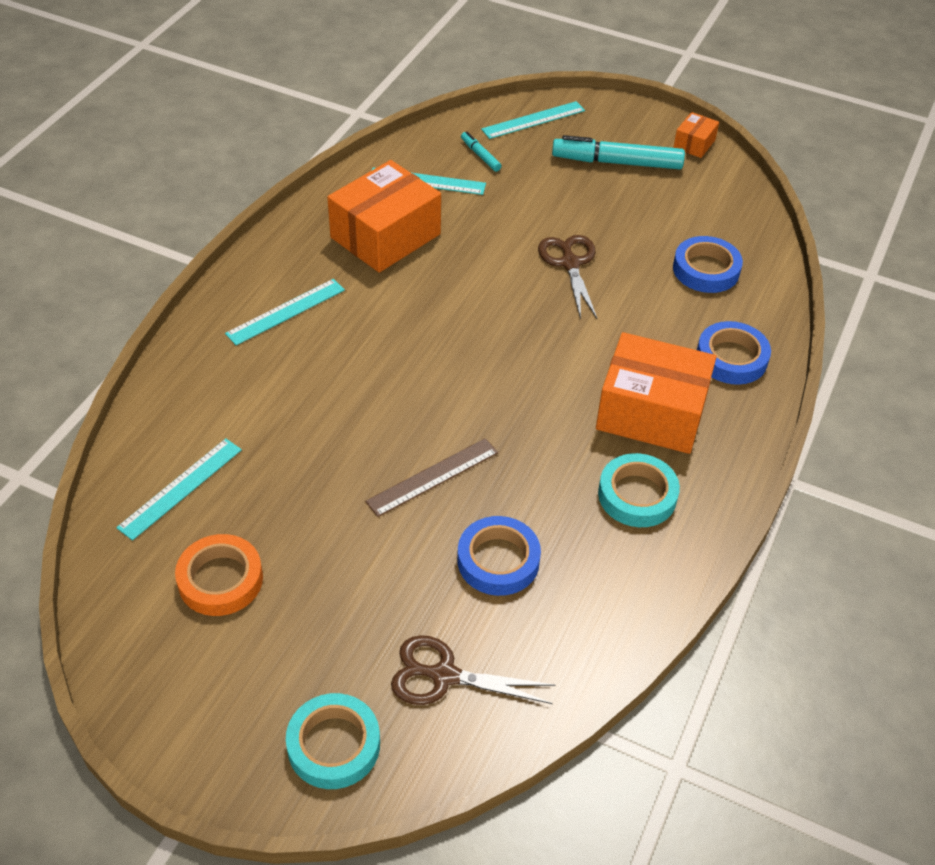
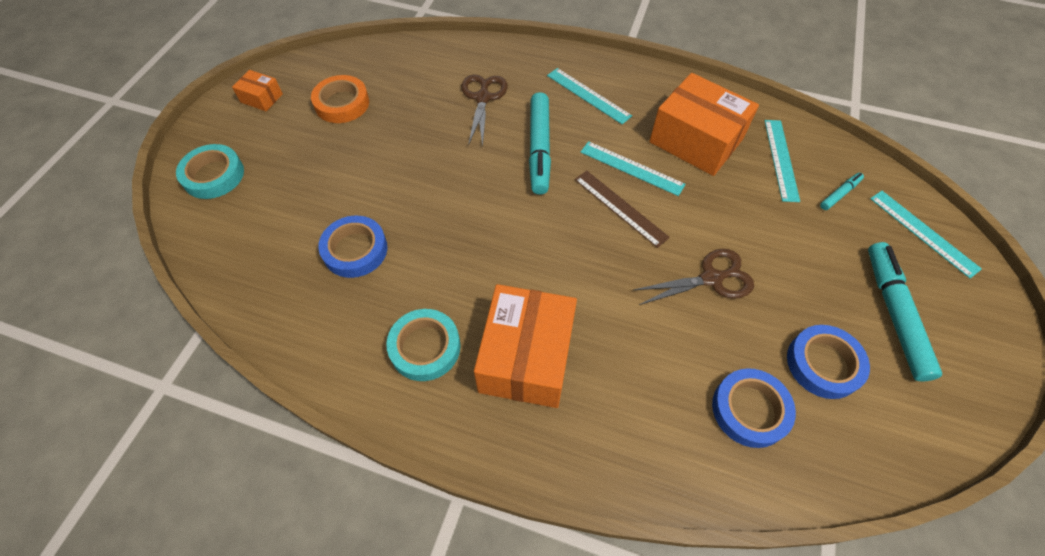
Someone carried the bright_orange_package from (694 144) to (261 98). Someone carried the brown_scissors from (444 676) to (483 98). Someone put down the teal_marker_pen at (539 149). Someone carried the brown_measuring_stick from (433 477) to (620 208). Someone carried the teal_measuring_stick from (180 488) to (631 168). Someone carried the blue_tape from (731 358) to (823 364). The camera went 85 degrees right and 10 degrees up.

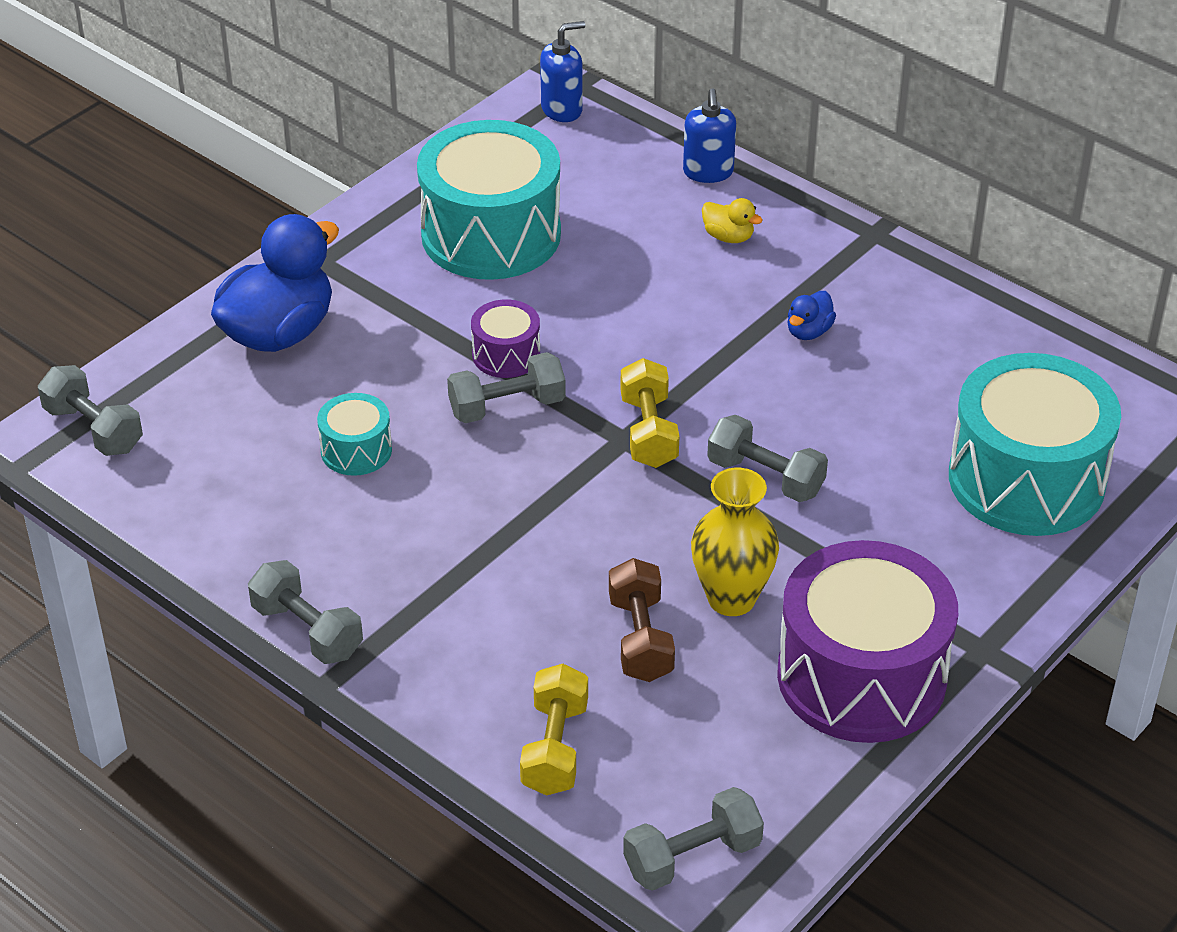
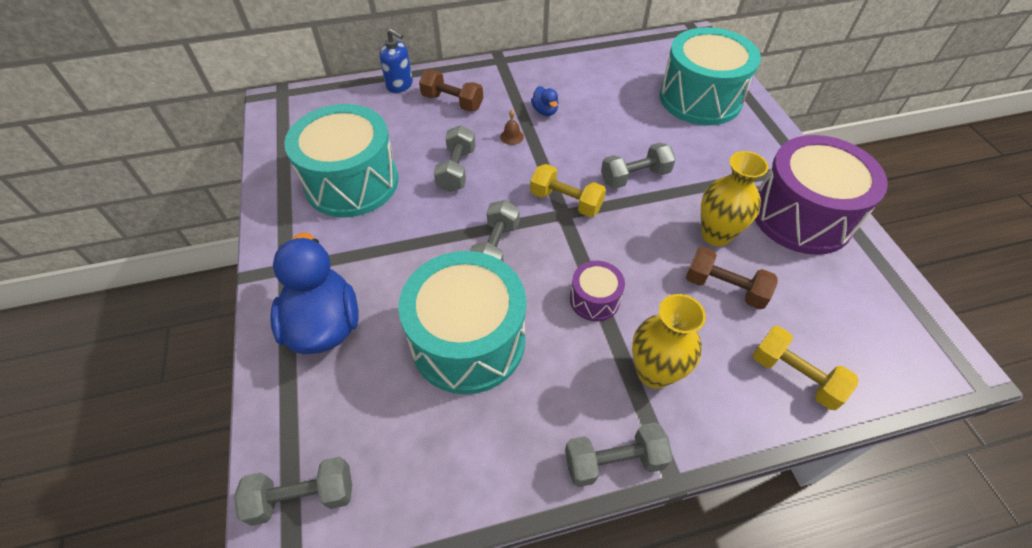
Someone scaled the teal_toy_drum at (356 450) by 2.16. Someone swapped the golden_duck at (728 237) for the brown_dumbbell at (452 102). Someone carried the ash-grey_dumbbell from (692 857) to (456 170). Someone put down the brown_school_bell at (512 136). Someone carried the violet_toy_drum from (506 355) to (594 299). Someone put down the golden_vase at (654 372). Someone took away the blue_soap_pump at (562 109). The camera went 55 degrees left and 10 degrees up.

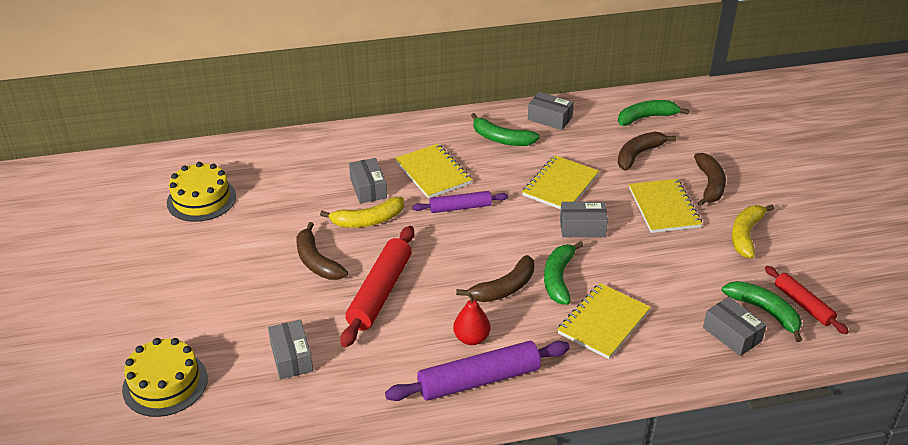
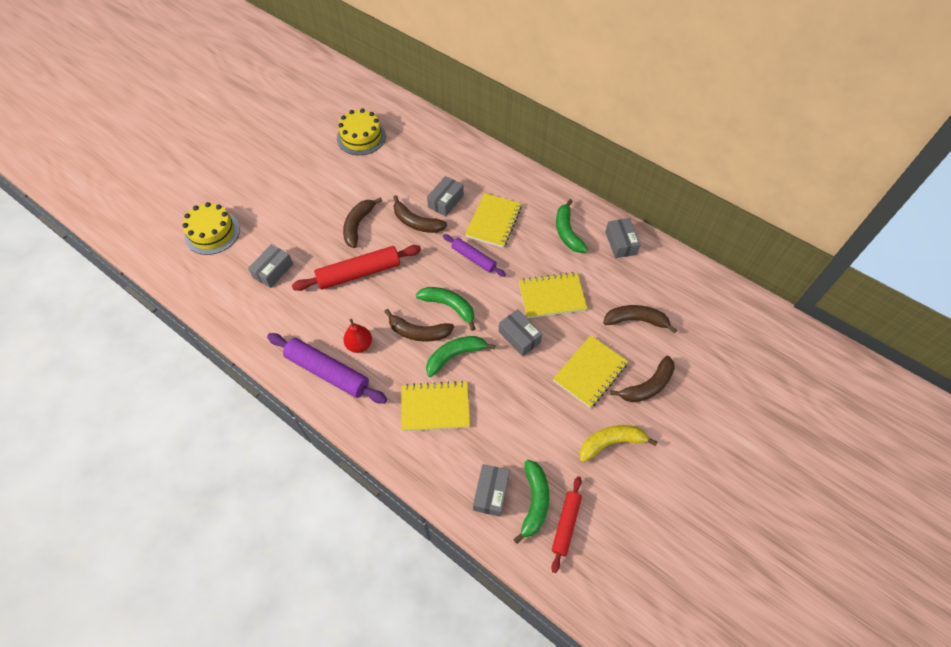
Someone repainted the golden_banana at (368 220), which became the brown_banana at (416 222). Someone carried the emerald_banana from (646 118) to (449 306). The camera went 50 degrees right and 20 degrees up.

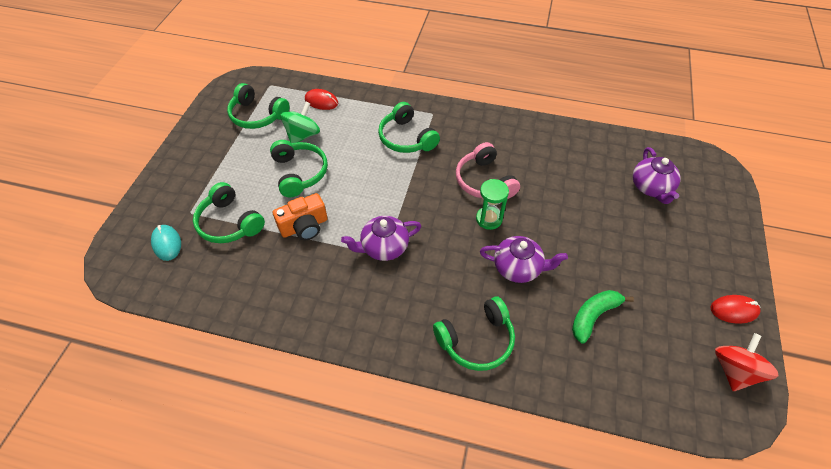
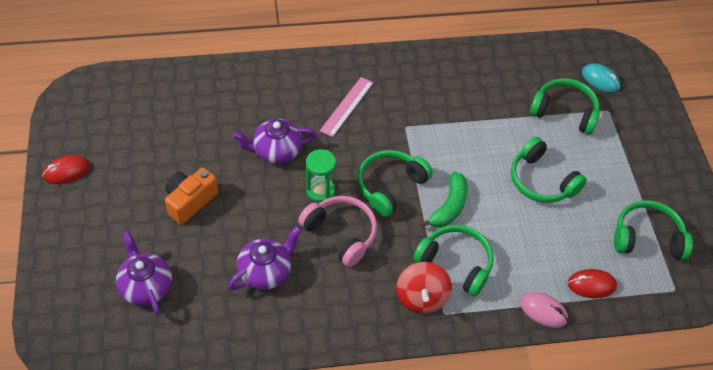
Someone carried the bright_orange_photo_camera from (304 226) to (190 201). Someone carried the violet_teapot from (383 247) to (266 271). Someone put down the rosy_measuring_stick at (347 106). Someone carried the emerald_headset from (476 340) to (390 186). Someone carried the scarlet_whirligig from (734 370) to (421 297). Someone carried the emerald_banana from (593 316) to (449 207). Someone put down the rosy_PC_mouse at (543 311). Someone took away the emerald_whirligig at (303 135). The camera went 155 degrees right and 0 degrees up.

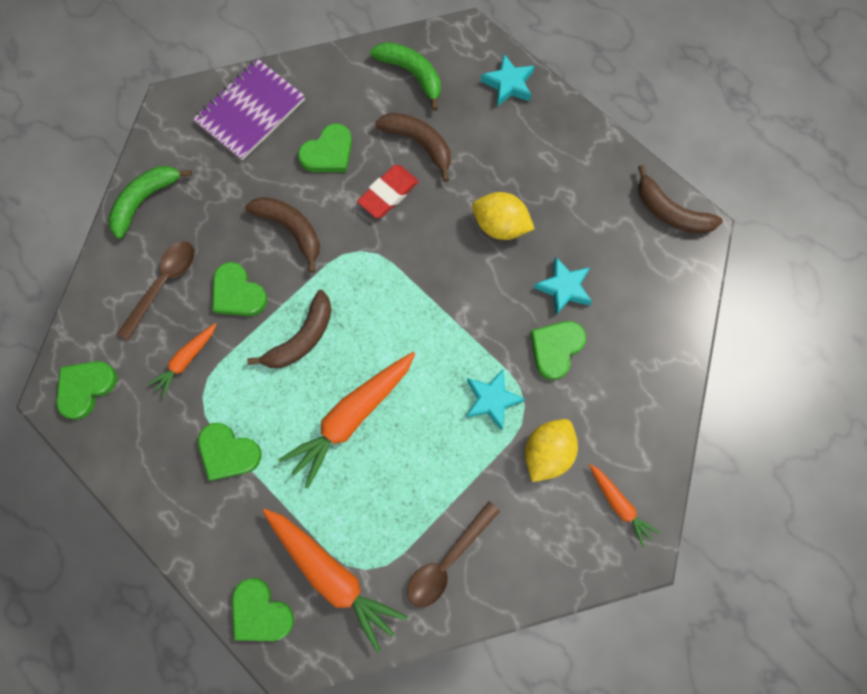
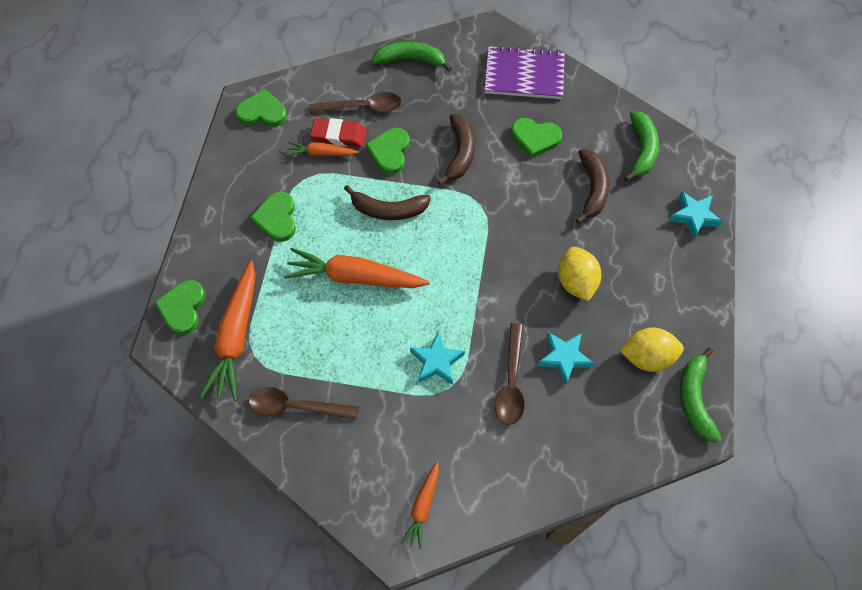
Someone carried the scarlet_pencil_eraser from (388 194) to (339 135). Someone swapped the emerald_heart at (556 348) for the brown_tablespoon at (511 382). Someone carried the golden_toy_lemon from (547 452) to (647 357). Someone repainted the brown_banana at (670 212), which became the emerald_banana at (694 399). The camera went 55 degrees right and 10 degrees down.

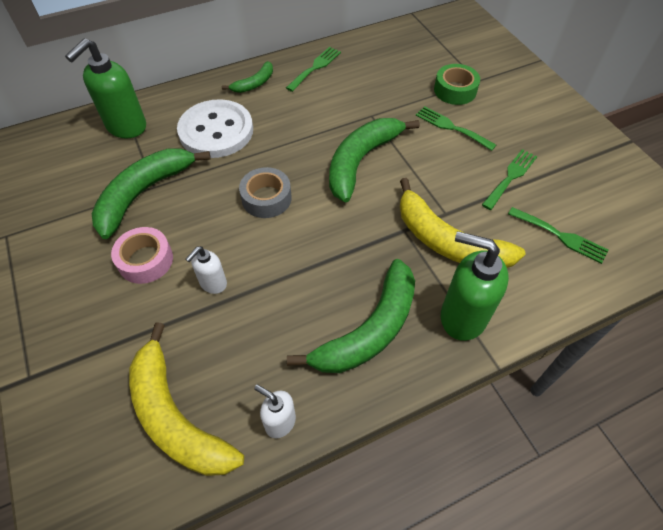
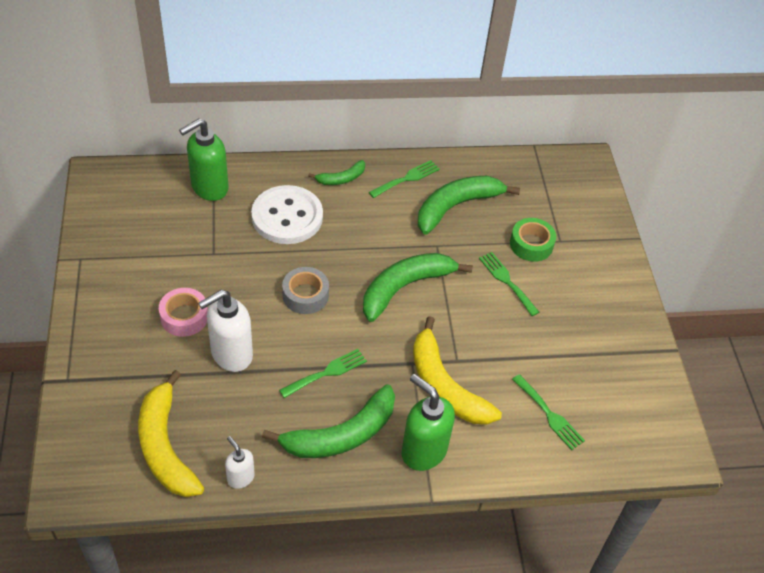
Someone scaled the white_soap_pump at (213 283) by 1.85. Someone carried the emerald_fork from (510 177) to (327 372). Someone carried the emerald_banana from (144 193) to (456 206). The camera went 15 degrees right and 5 degrees down.

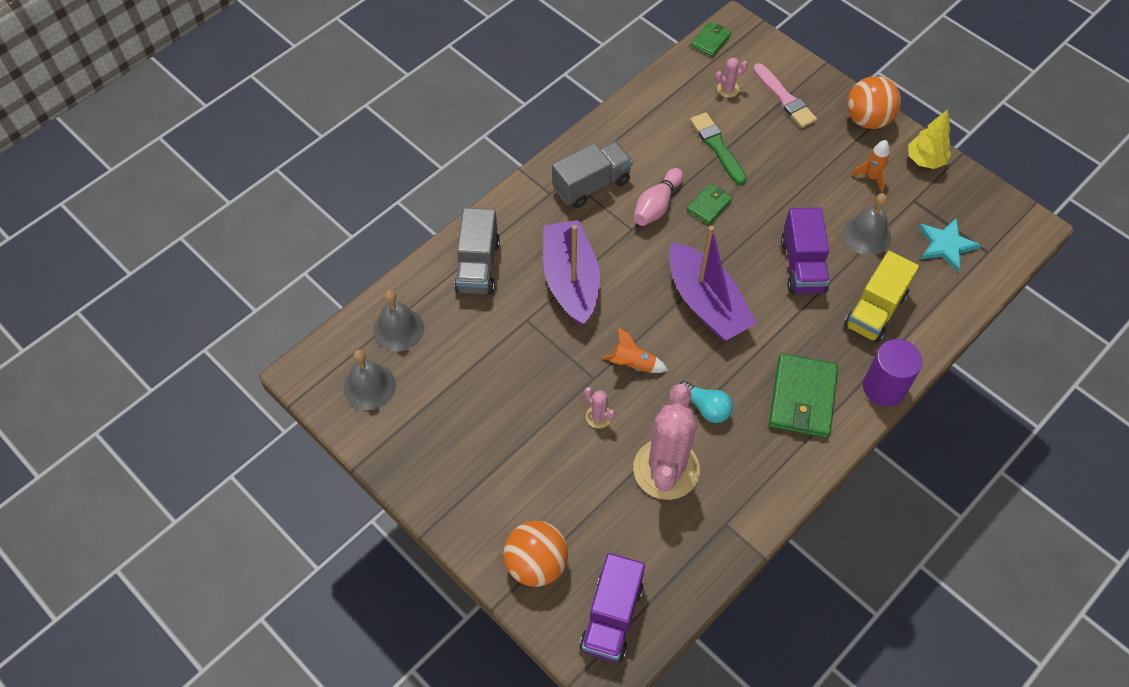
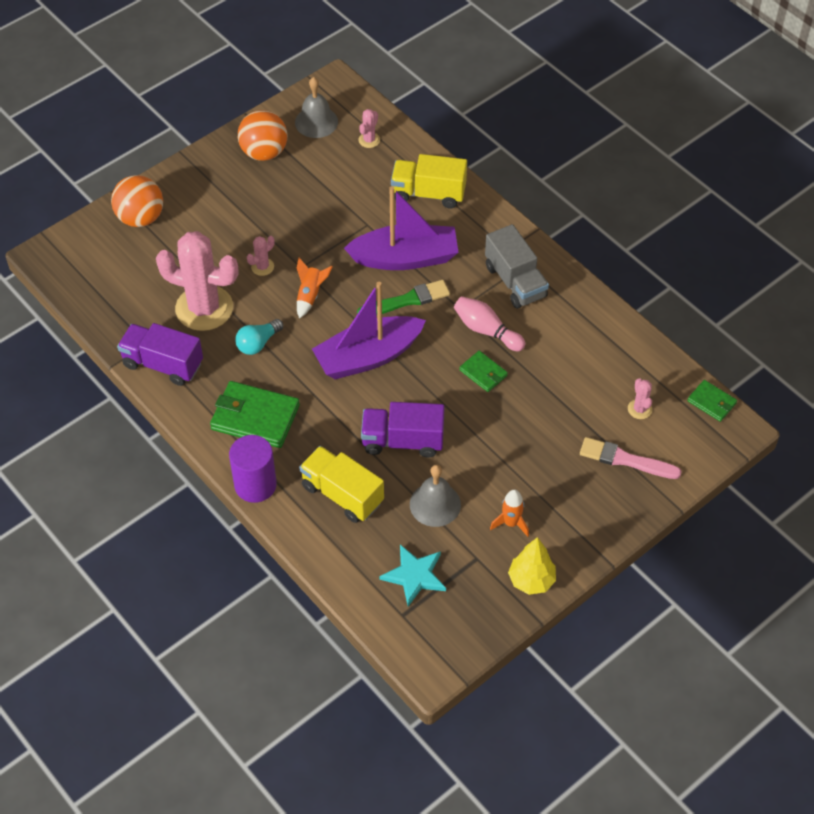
Someone carried the violet_lorry from (612 617) to (163 364). Someone carried the bright_orange_play_ball from (867 119) to (264 152). Someone carried the emerald_brush from (717 147) to (407 300). Someone swapped the ash-grey_school_bell at (398 329) for the rosy_saguaro_cactus at (369 140). Someone repainted the ash-grey_lorry at (478 266), which became the golden_lorry at (428 193). Someone rotated the rosy_brush at (784 98) by 45 degrees clockwise. The camera went 95 degrees right and 5 degrees down.

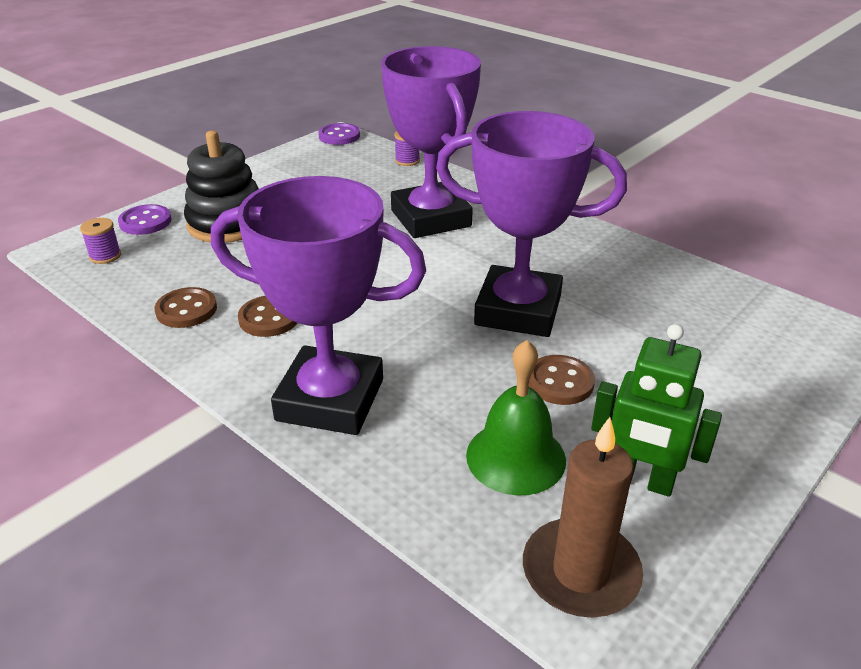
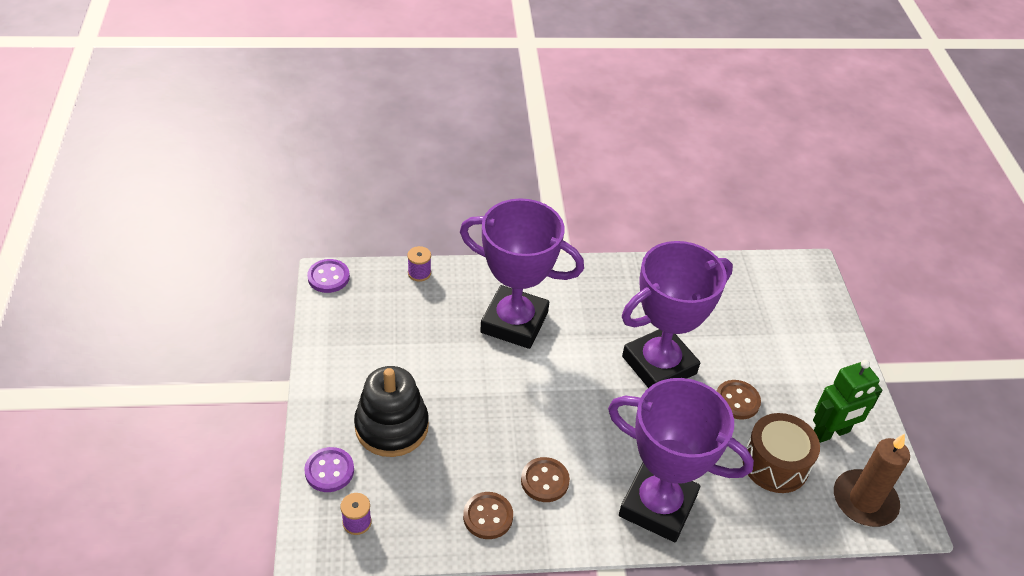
Someone rotated the violet_award_cup at (330 400) by 60 degrees clockwise. Someone swapped the emerald_school_bell at (515 457) for the brown_toy_drum at (775 464). The camera went 50 degrees left and 10 degrees up.

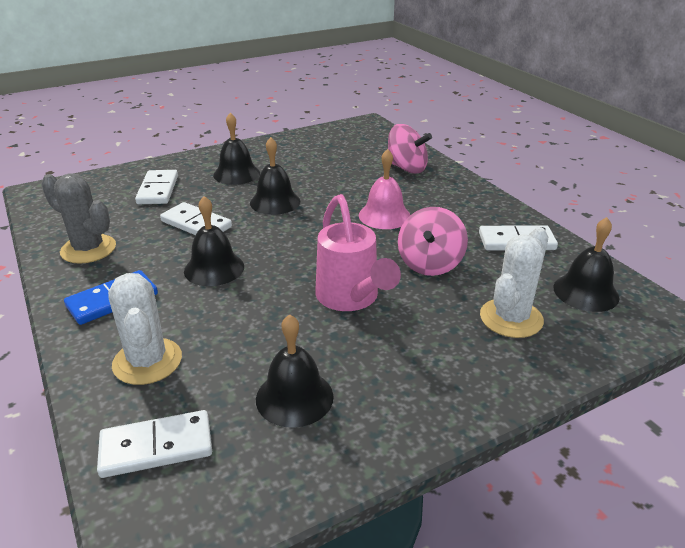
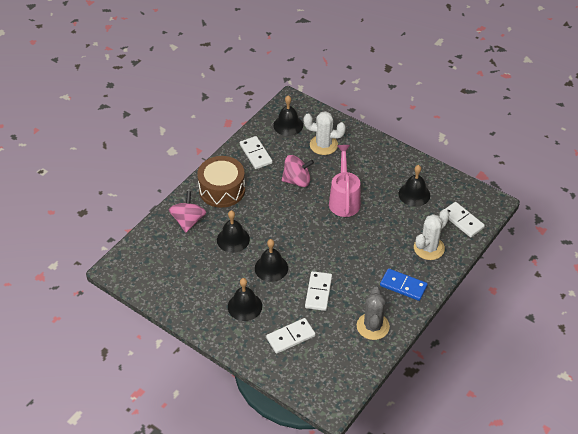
Someone put down the brown_toy_drum at (222 190). Someone carried the jet-black_school_bell from (214 268) to (233 239). Someone rotated the rosy_watering_pot at (351 299) by 45 degrees counterclockwise. Someone took away the rosy_school_bell at (384 215). The camera went 115 degrees left and 15 degrees up.

